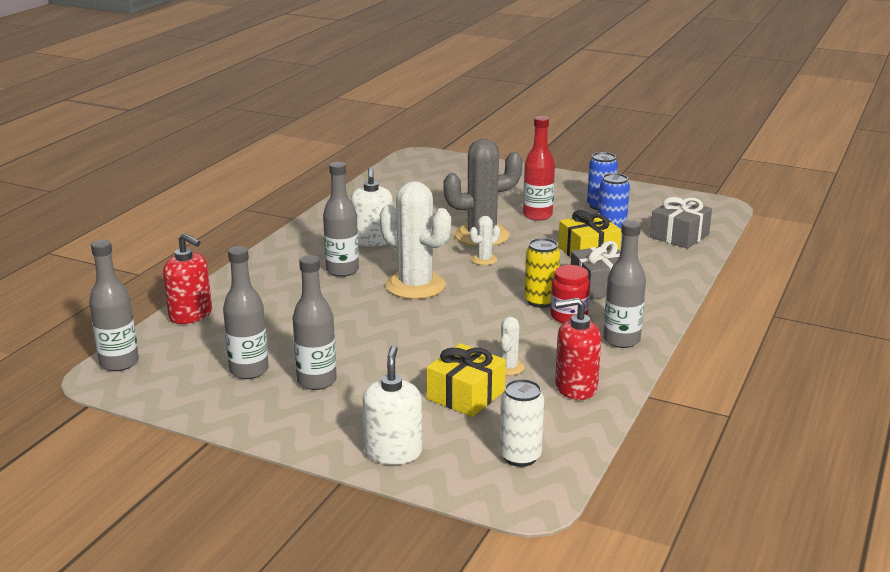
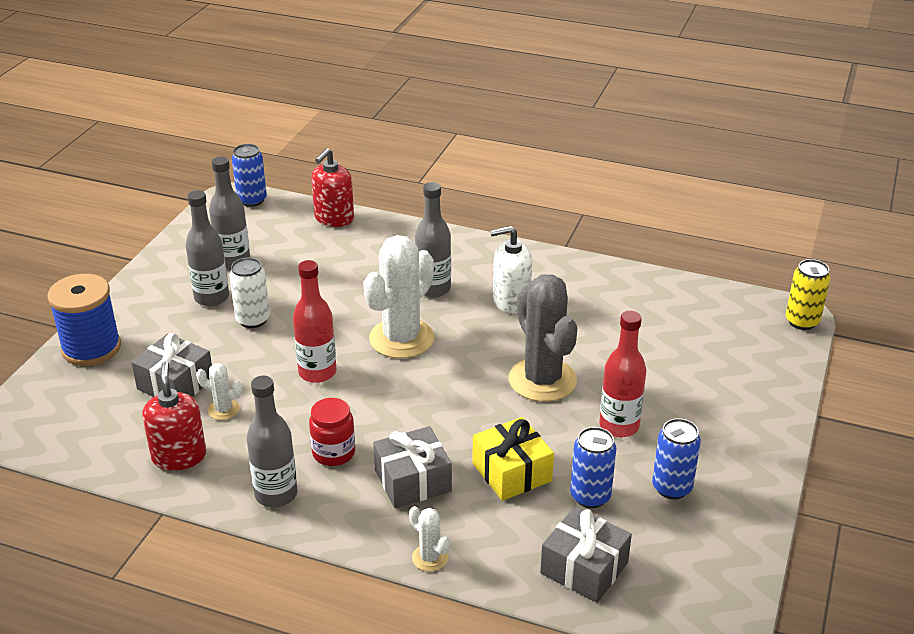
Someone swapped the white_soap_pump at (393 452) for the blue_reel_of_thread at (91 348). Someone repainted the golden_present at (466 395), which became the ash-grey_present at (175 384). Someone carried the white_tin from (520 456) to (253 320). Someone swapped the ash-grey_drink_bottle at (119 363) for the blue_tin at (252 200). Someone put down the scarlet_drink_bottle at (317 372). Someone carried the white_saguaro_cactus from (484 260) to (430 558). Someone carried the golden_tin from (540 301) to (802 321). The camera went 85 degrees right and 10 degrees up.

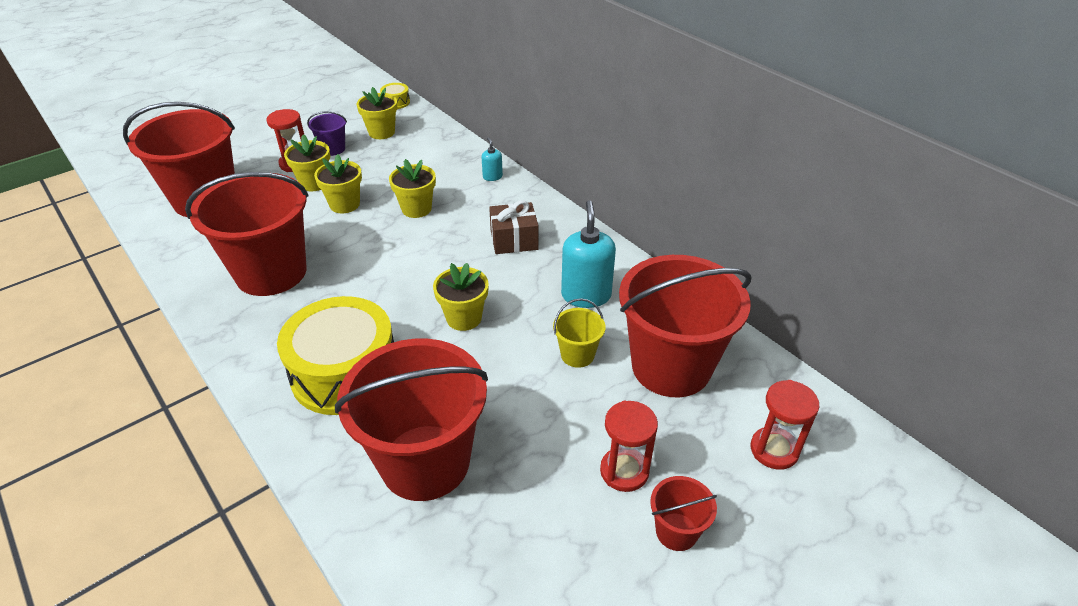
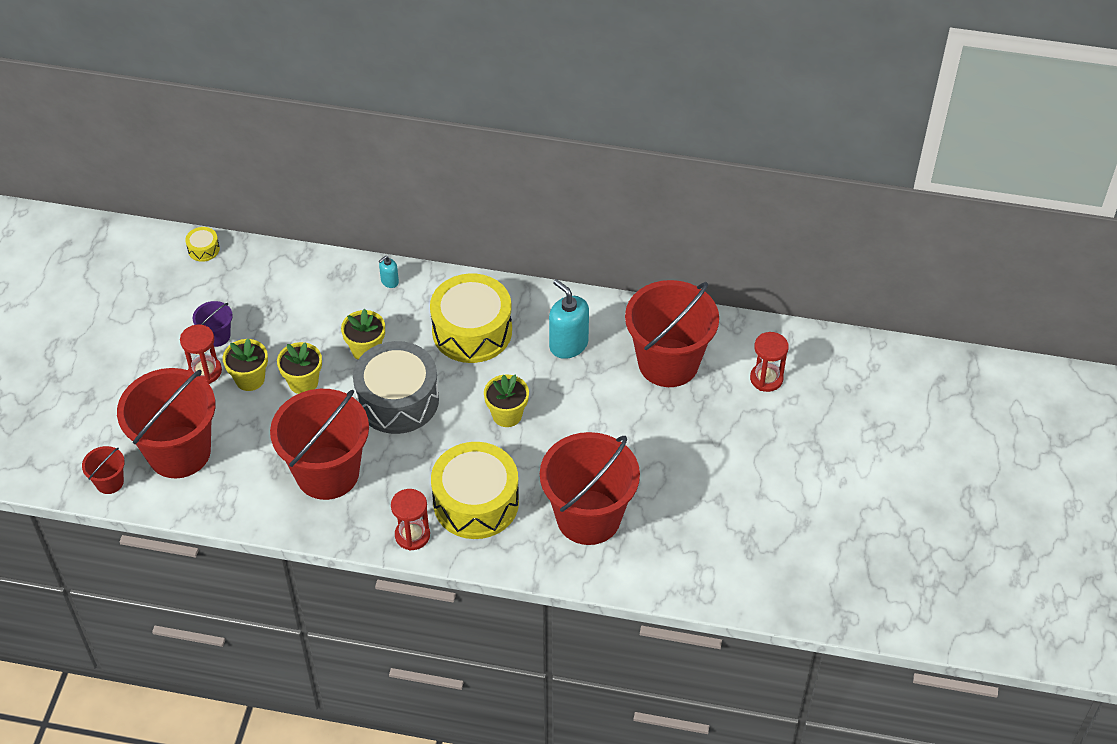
Someone carried the scarlet_sand_bucket from (676 531) to (109 482). Someone put down the ash-grey_toy_drum at (397 400). Someone rotated the teal_soap_pump at (492 177) by 75 degrees counterclockwise. Someone carried the scarlet_sandglass from (624 471) to (412 535). Someone swapped the brown_present at (514 240) for the golden_toy_drum at (472 331). Someone took away the golden_plant_pot at (381 132). Someone took away the golden_sand_bucket at (577 355). The camera went 40 degrees left and 10 degrees up.

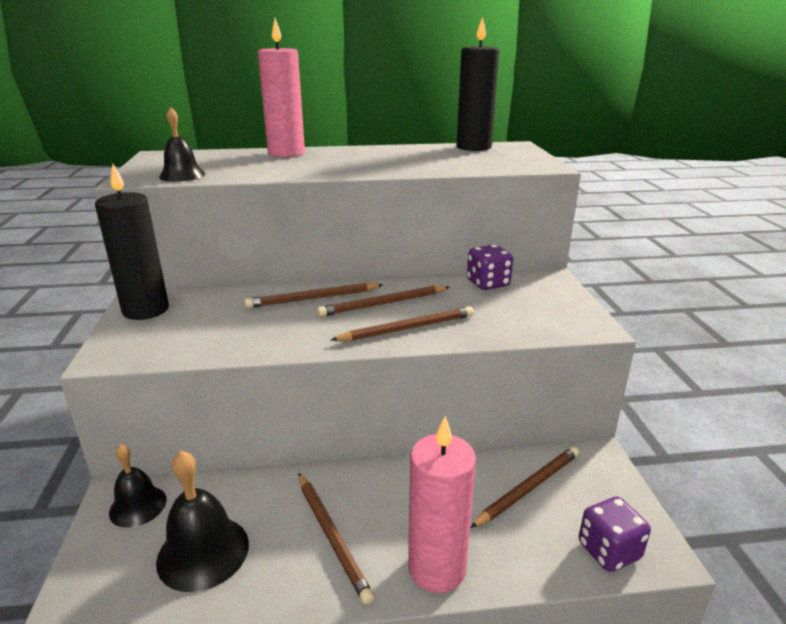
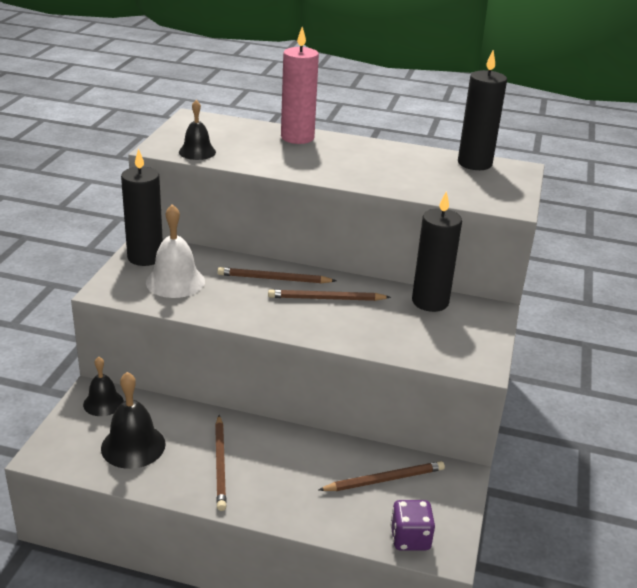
Someone put down the white_school_bell at (175 281). Someone swapped the violet_game_die at (488 283) for the jet-black_candle at (430 302). Someone took away the brown_pencil at (407 328). Someone took away the rosy_candle at (437 568). The camera went 20 degrees right and 5 degrees up.

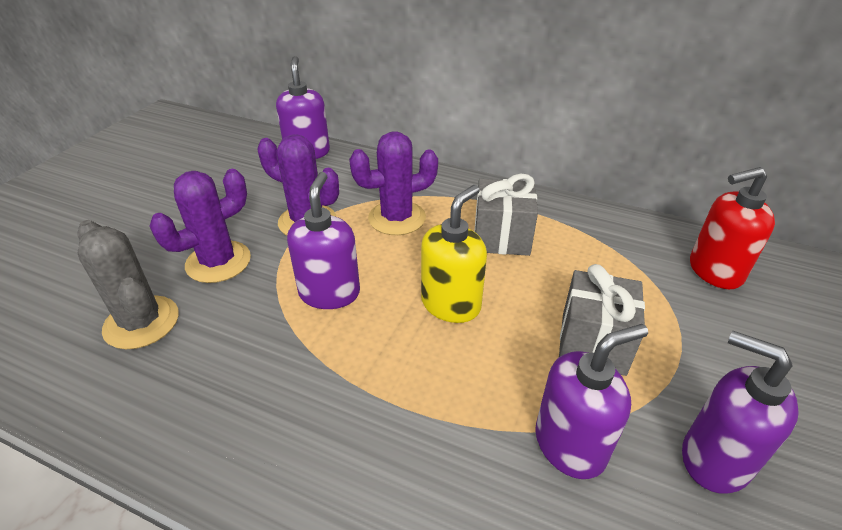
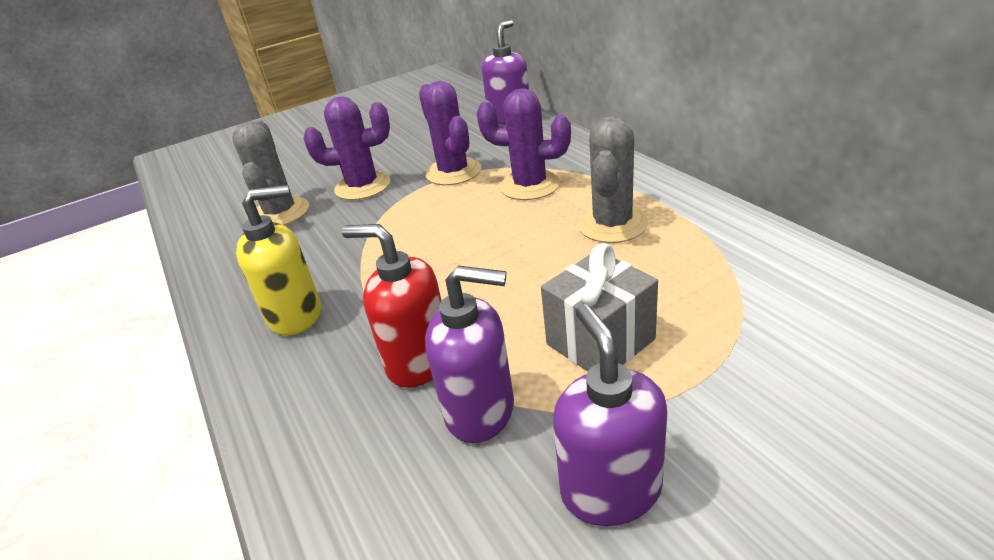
Someone carried the golden_soap_pump from (451 304) to (296 315). Someone carried the scarlet_soap_pump from (714 271) to (419 361). Someone swapped the ash-grey_present at (501 237) for the ash-grey_saguaro_cactus at (612 224). Someone took away the violet_soap_pump at (329 293). The camera went 40 degrees right and 5 degrees down.

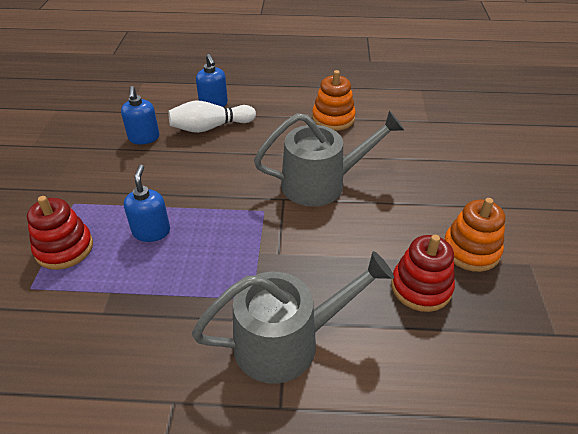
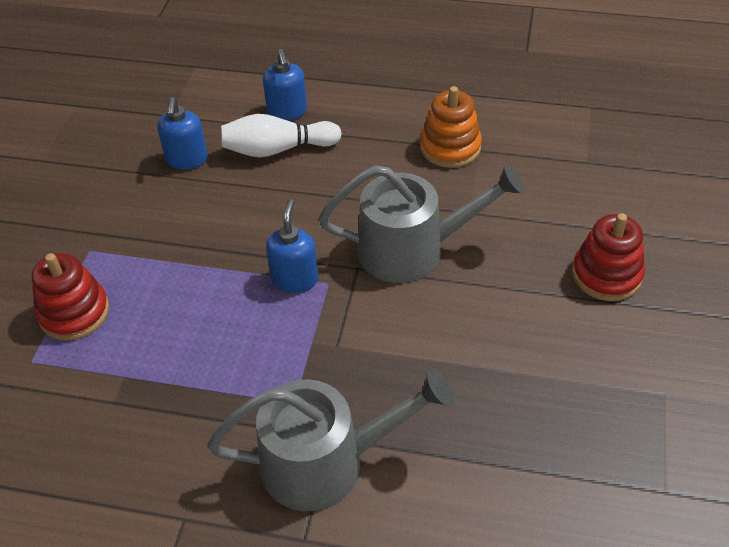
Someone carried the blue_soap_pump from (151 231) to (294 279). Someone carried the scarlet_stacking_rings from (421 287) to (606 275). Someone took away the bright_orange_stacking_rings at (470 250). The camera went 10 degrees right and 5 degrees up.

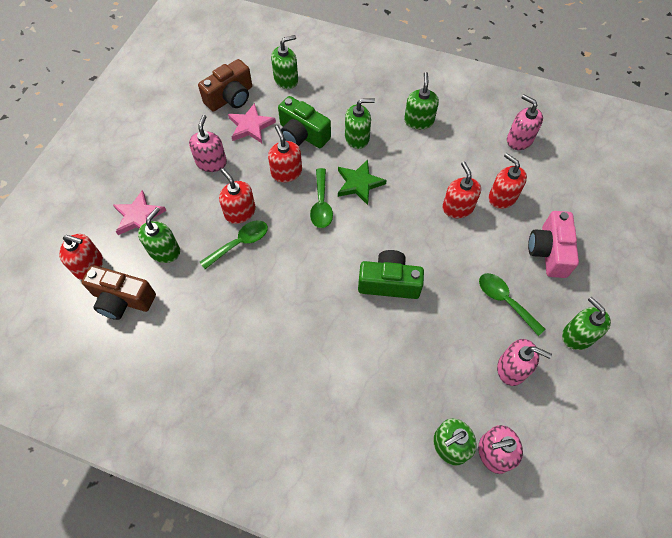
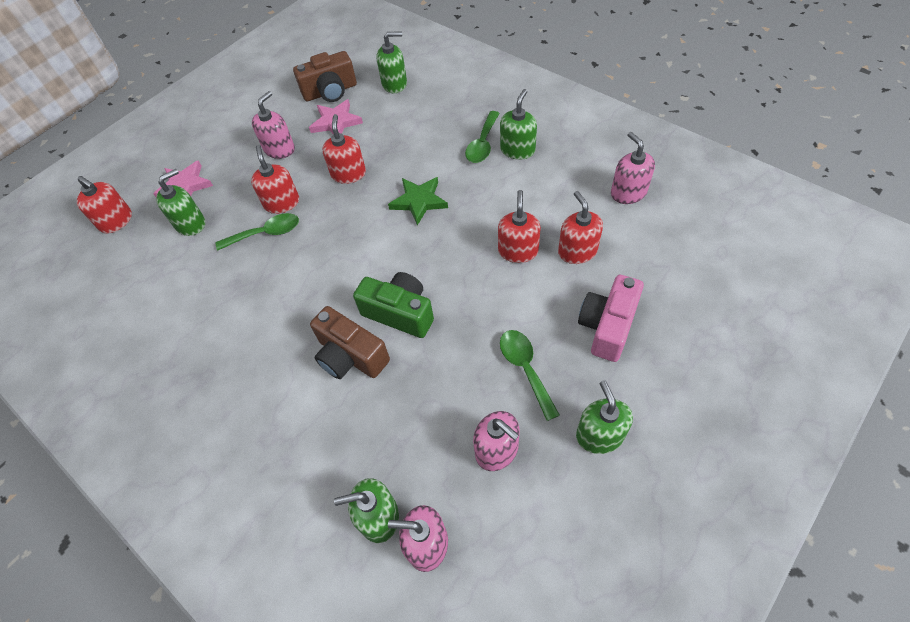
Someone carried the brown_photo_camera from (123 299) to (350 356). Someone carried the emerald_tablespoon from (321 204) to (482 144). Someone took away the emerald_photo_camera at (302 134). Someone took away the emerald_soap_pump at (357 138). The camera went 25 degrees right and 5 degrees down.

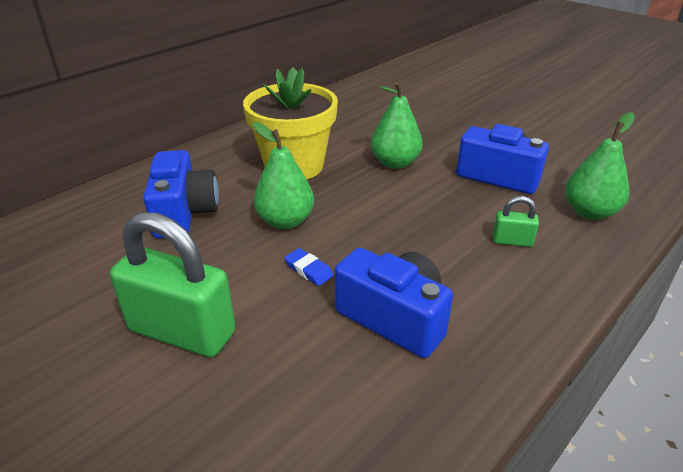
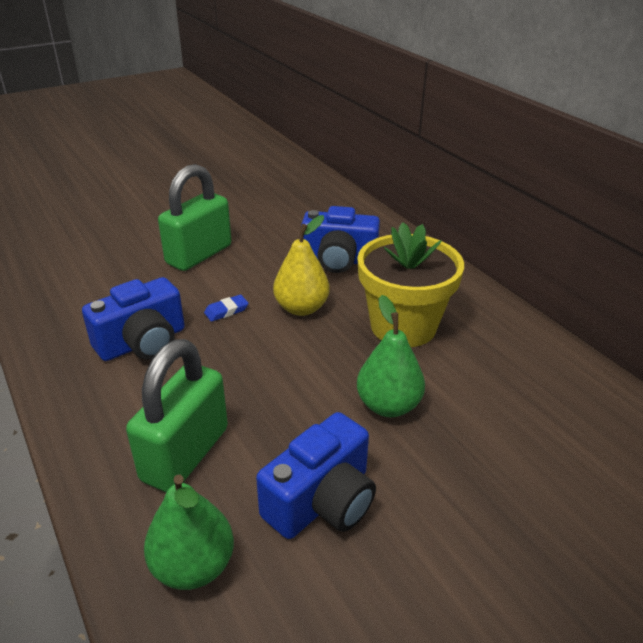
Someone scaled the emerald_padlock at (512 241) by 2.21. Someone repainted the emerald_pear_fruit at (285 221), which became the golden_pear_fruit at (301 308). The camera went 105 degrees right and 0 degrees up.

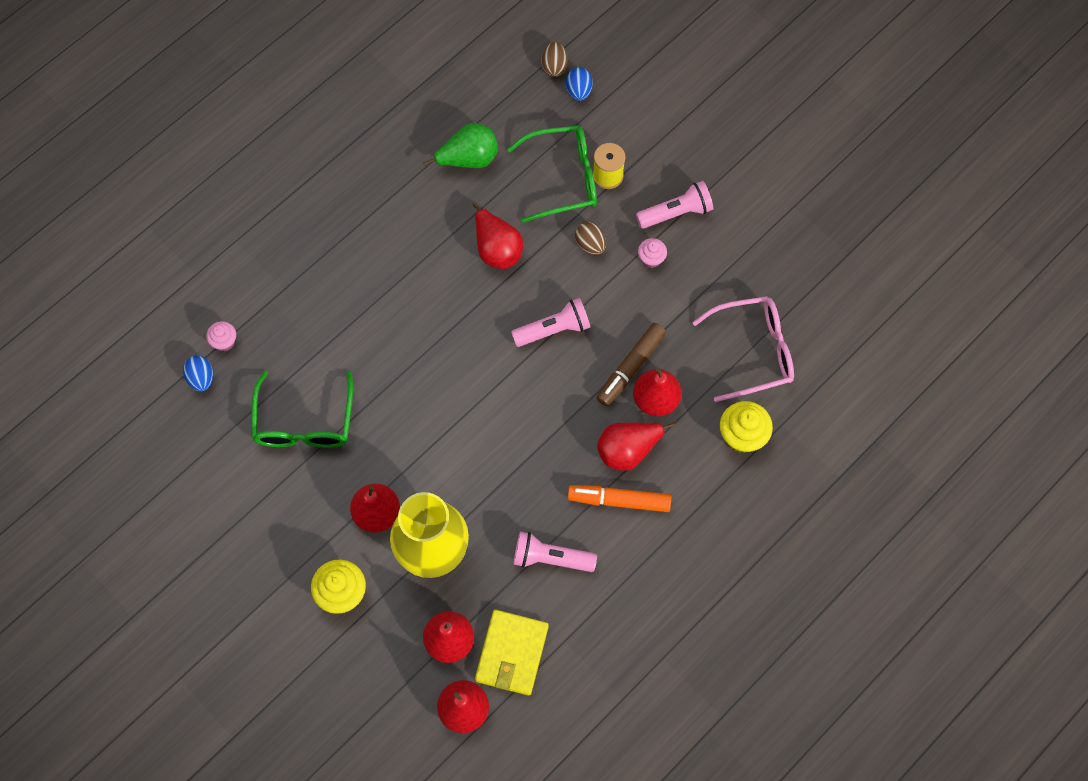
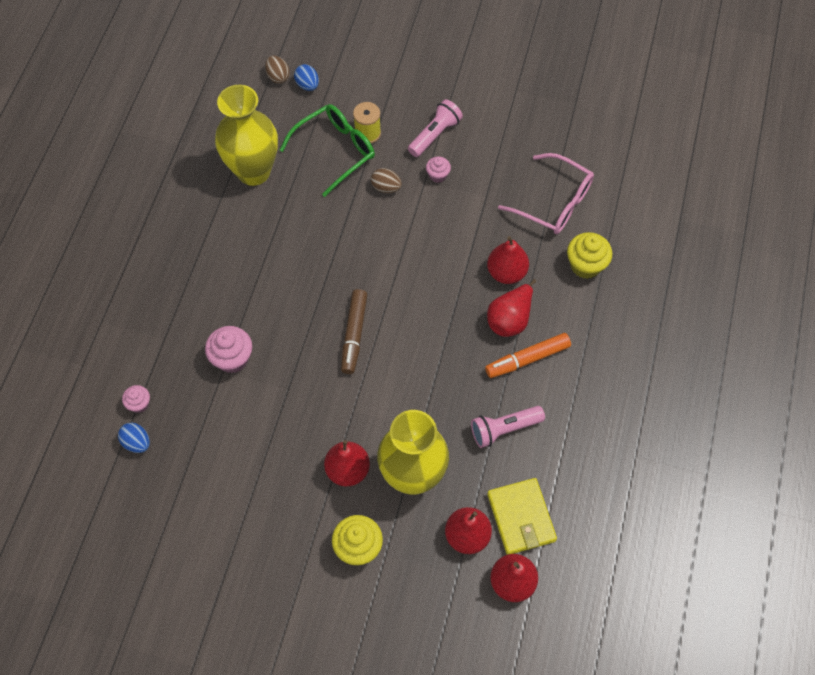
Someone put down the rosy_muffin at (232 358). Someone swapped the emerald_pear_fruit at (469 159) for the golden_vase at (253 171). Someone carried the brown_marker_pen from (631 367) to (354 334). Someone rotated the rosy_spectacles at (753 351) by 75 degrees clockwise. Someone took away the emerald_spectacles at (304 423). Someone took away the scarlet_pear_fruit at (497 249). Someone took away the rosy_torch at (553 329). The camera went 30 degrees left and 5 degrees down.

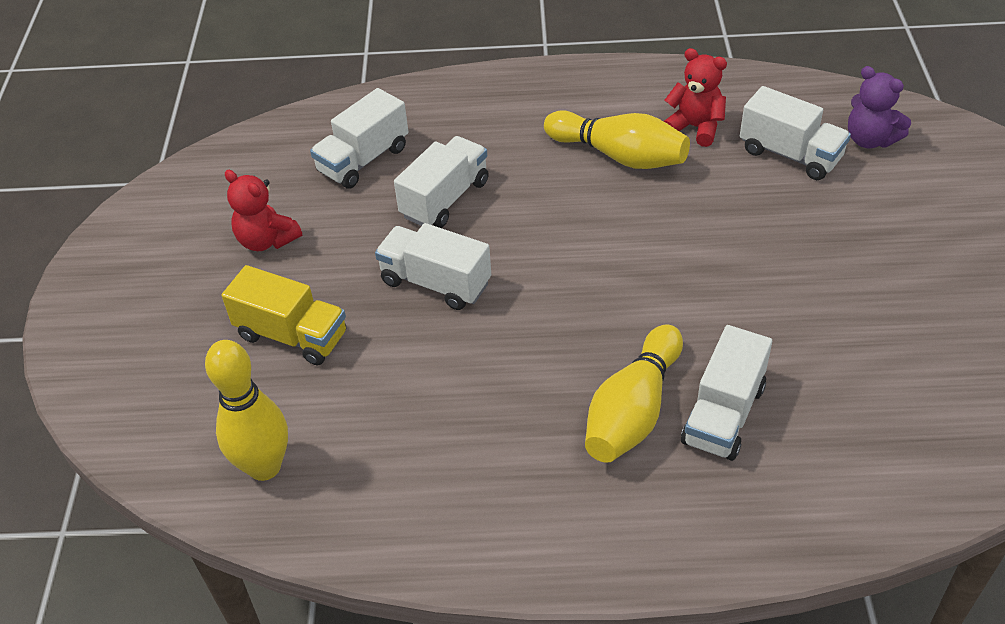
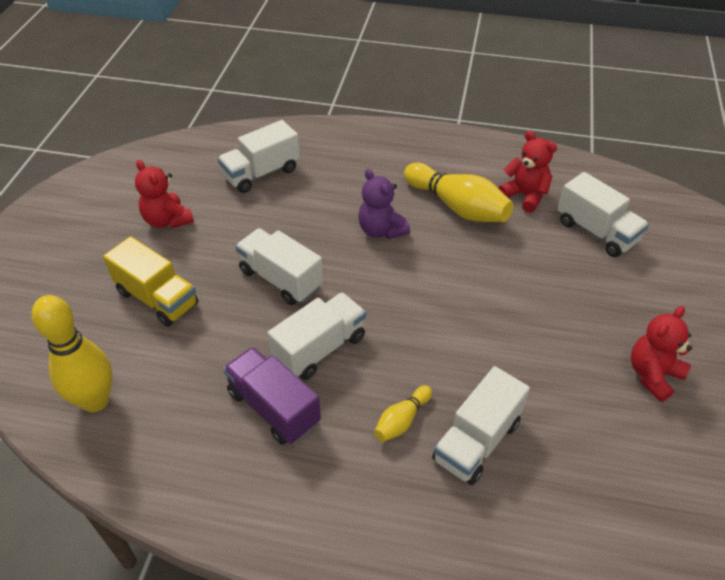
Someone put down the violet_lorry at (273 408). Someone carried the white_lorry from (445 199) to (319 348). Someone carried the violet_teddy from (870 139) to (381 230). Someone scaled the golden_skittle at (633 411) by 0.51. Someone put down the scarlet_teddy at (653 375). The camera went 10 degrees right and 0 degrees up.

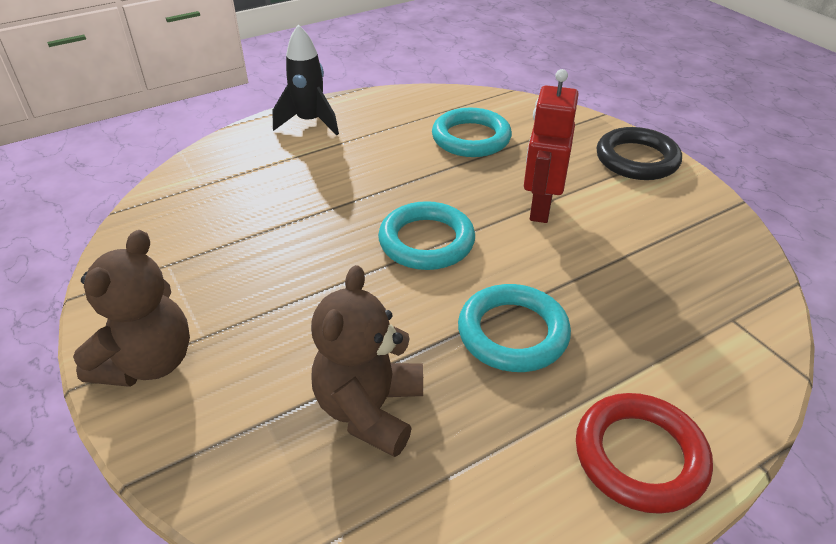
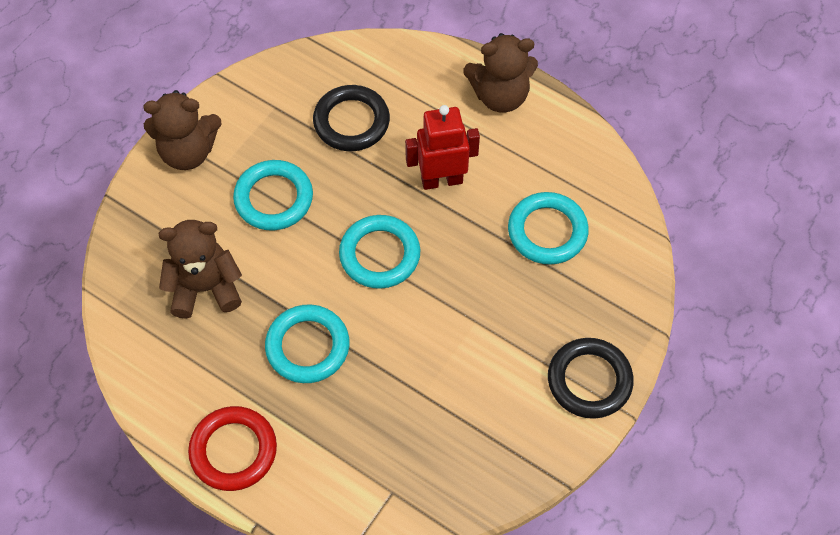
Someone put down the teal_ring at (274 198). Someone put down the jet-black_ring at (351 122). Someone carried the scarlet_robot_figure from (540 208) to (441 180). Someone swapped the jet-black_toy_rocket at (310 122) for the brown_teddy at (500 96). The camera went 65 degrees right and 20 degrees up.

